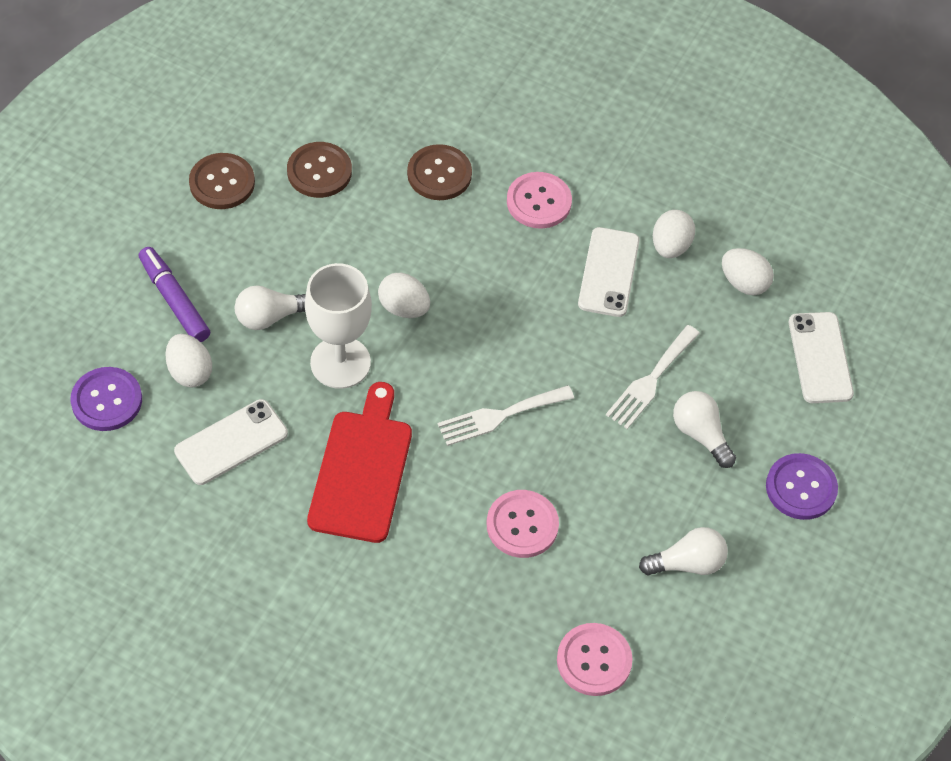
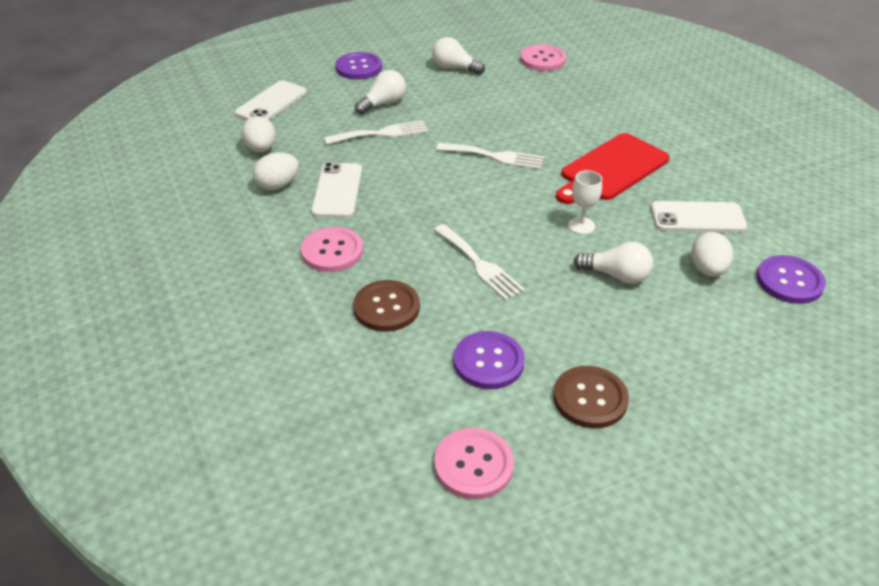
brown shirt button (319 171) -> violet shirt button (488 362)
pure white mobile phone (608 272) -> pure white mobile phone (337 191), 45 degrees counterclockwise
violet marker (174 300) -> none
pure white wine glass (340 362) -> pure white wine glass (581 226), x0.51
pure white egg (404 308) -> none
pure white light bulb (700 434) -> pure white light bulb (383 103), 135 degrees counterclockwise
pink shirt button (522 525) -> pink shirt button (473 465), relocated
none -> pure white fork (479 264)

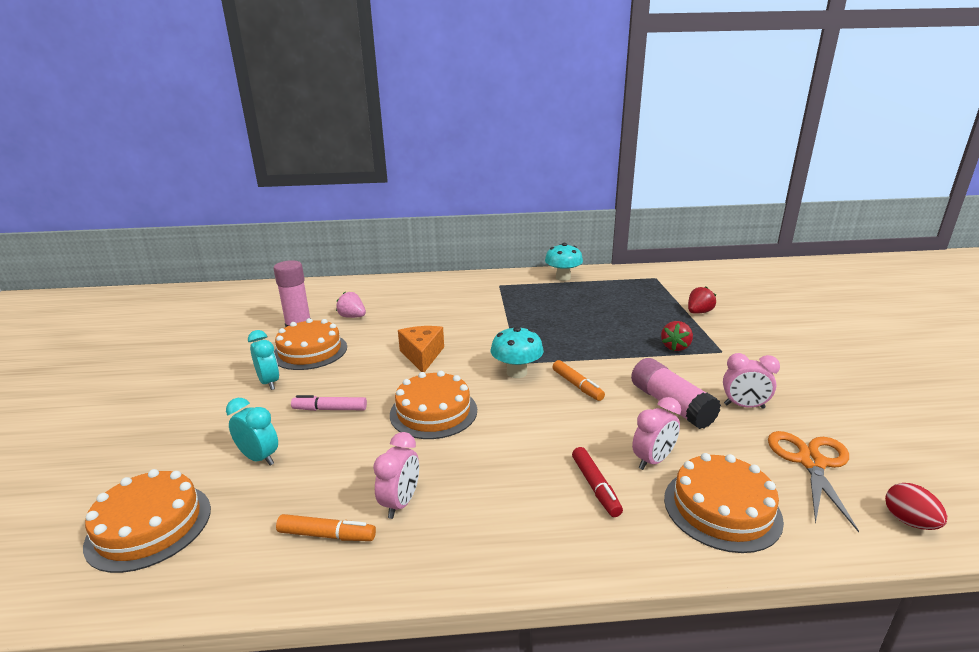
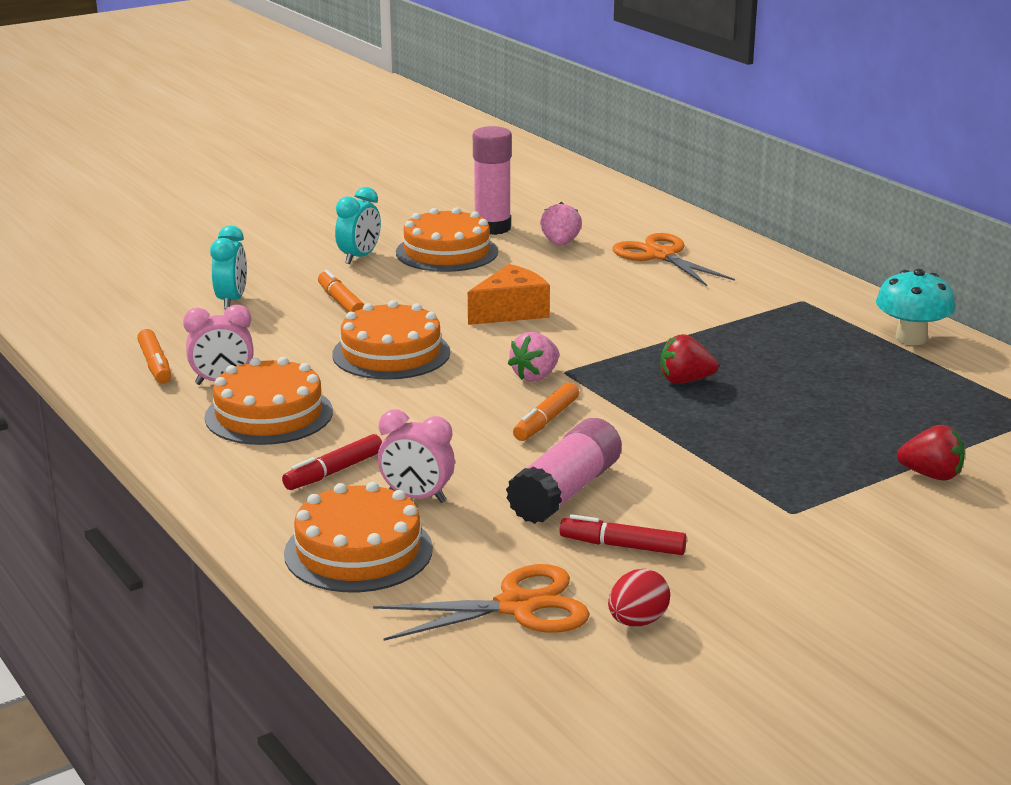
red strawberry (675 347) -> red strawberry (685 381), relocated
turquoise fungus (516 372) -> pink strawberry (535 376)
pink bedside clock (744 406) -> red marker (622 546)
pink marker (330 409) -> bright orange marker (341 302)
bright orange layer cake (149 526) -> bright orange layer cake (269 414), relocated
red egg (909 521) -> red egg (637 621), relocated
none -> bright orange scissors (660 255)

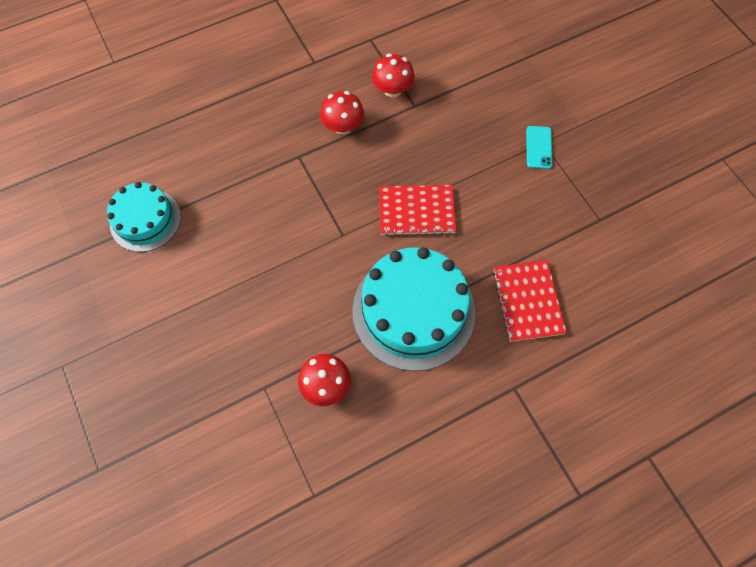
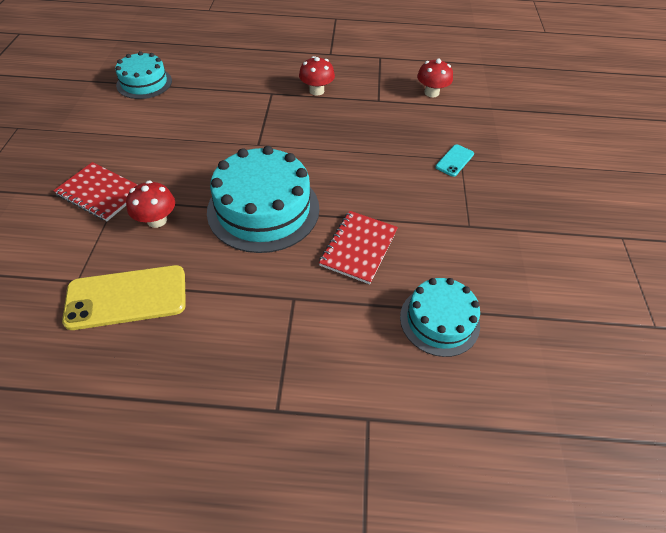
red fungus (392 90) -> red fungus (431 93), relocated
red exercise book (416 211) -> red exercise book (100 193), relocated
none -> golden mobile phone (127 297)
none -> turquoise layer cake (439 320)

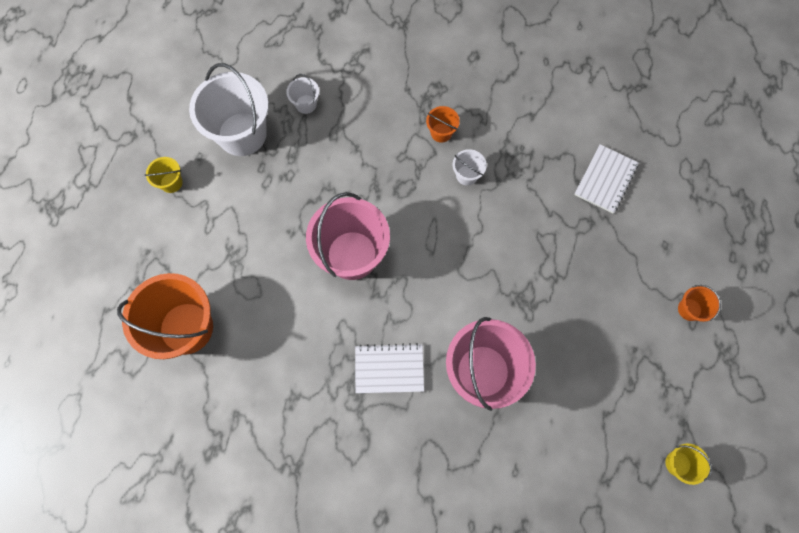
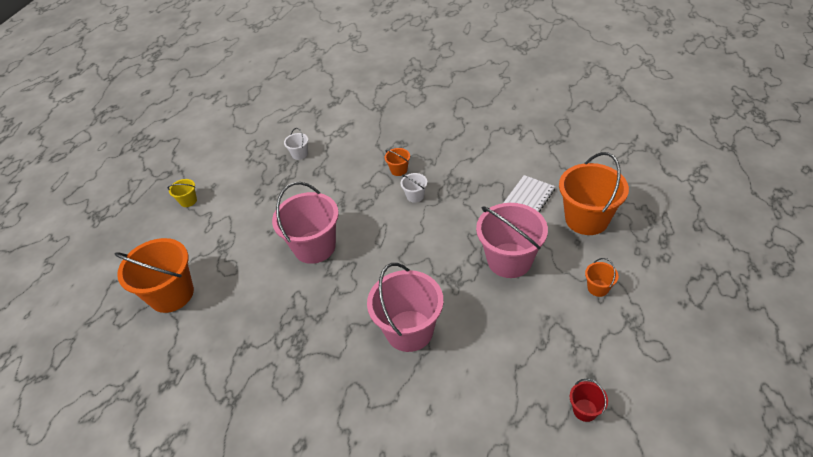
pure white sand bucket (242 134) -> none
pure white exercise book (389 369) -> none
golden sand bucket (678 463) -> red sand bucket (585 410)
none -> bright orange sand bucket (586 219)
none -> pink sand bucket (509 260)

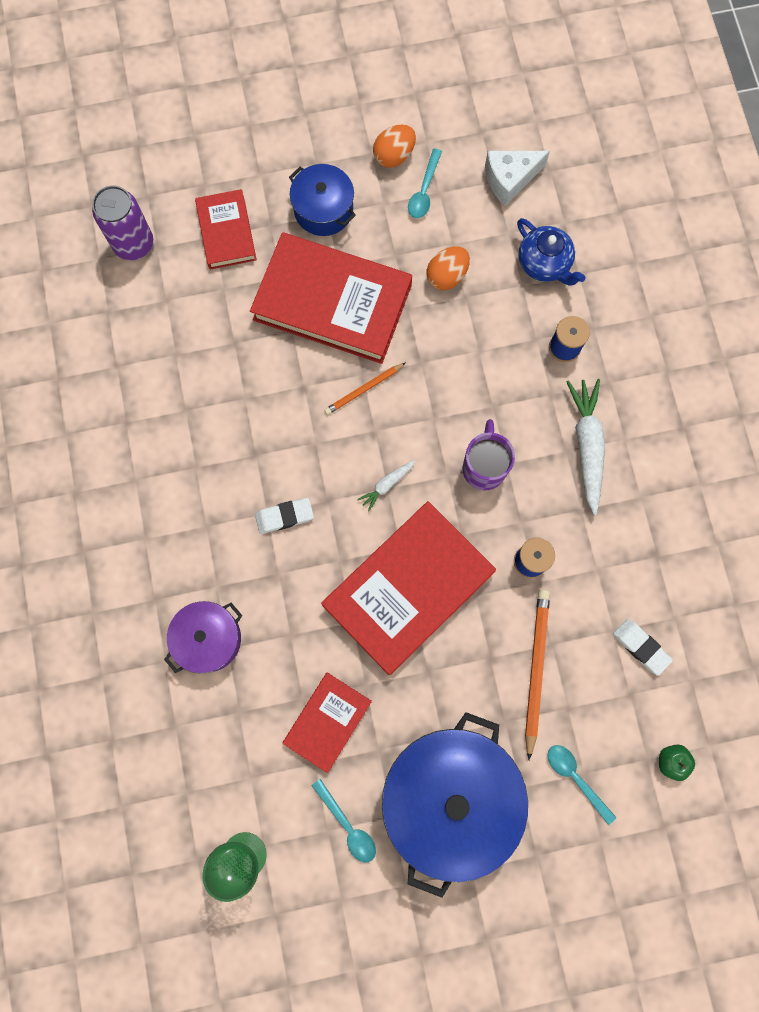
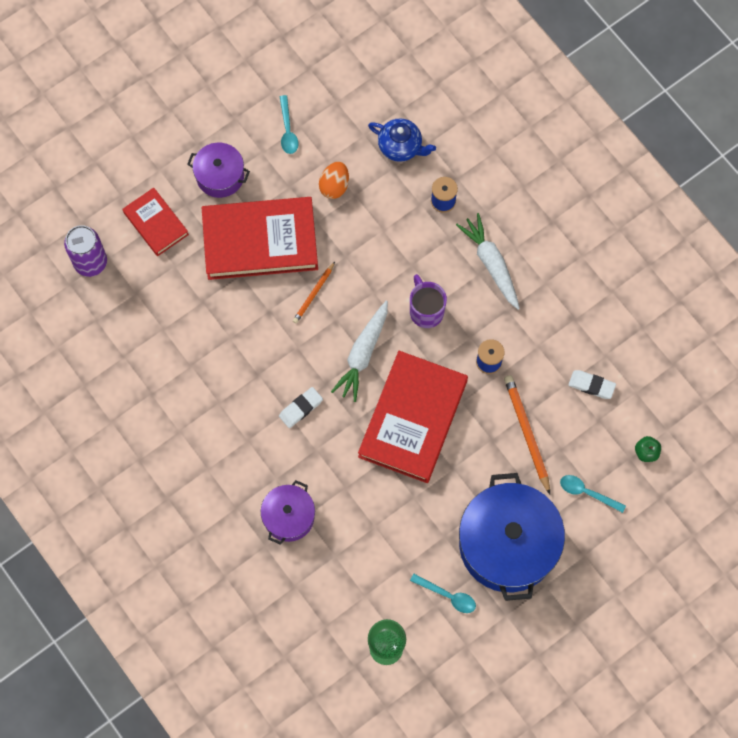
bright orange egg (394 156) -> none
pure white piece of cheese (510 179) -> none
blue pot (323 210) -> violet pot (220 176)
pure white root vegetable (387 485) -> pure white root vegetable (363 354), x2.00
red book (327 721) -> none

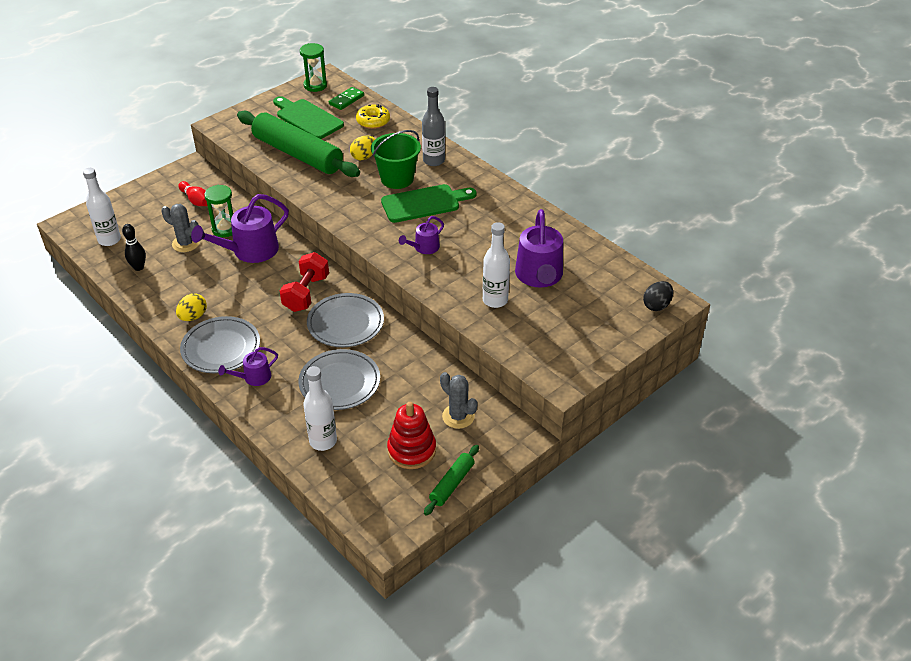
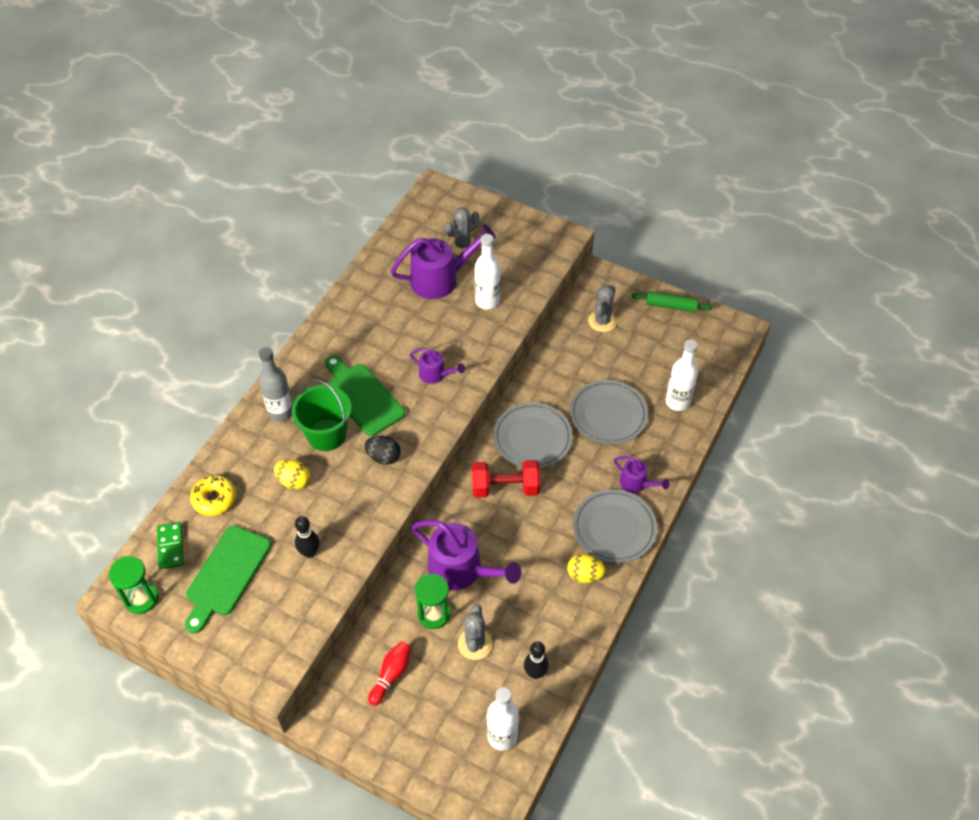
leaf-green domino (346 100) -> leaf-green domino (171 546), 60 degrees clockwise
leaf-green pastry roller (298 154) -> black skittle (309 552)
black egg (656 305) -> black egg (383 457), relocated
red stacking rings (411 450) -> none
none -> grey saguaro cactus (462 245)

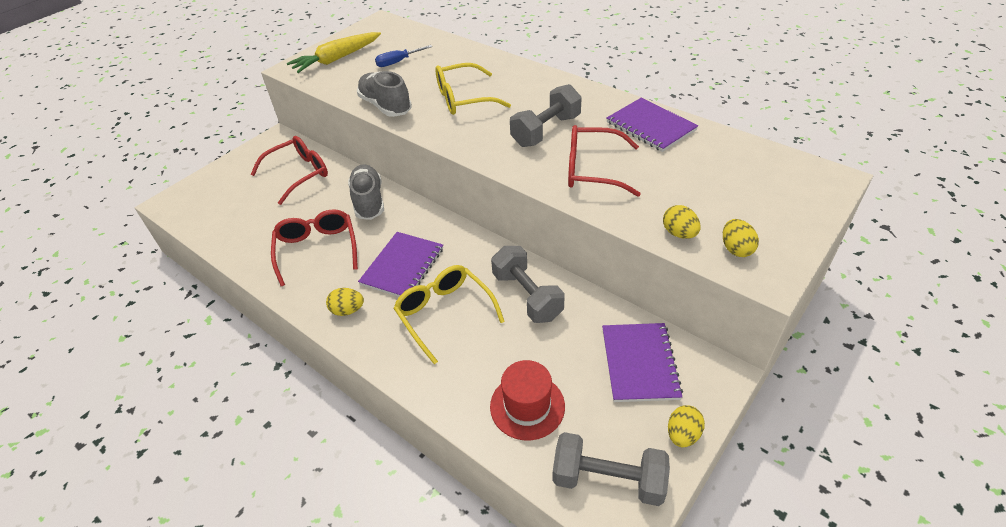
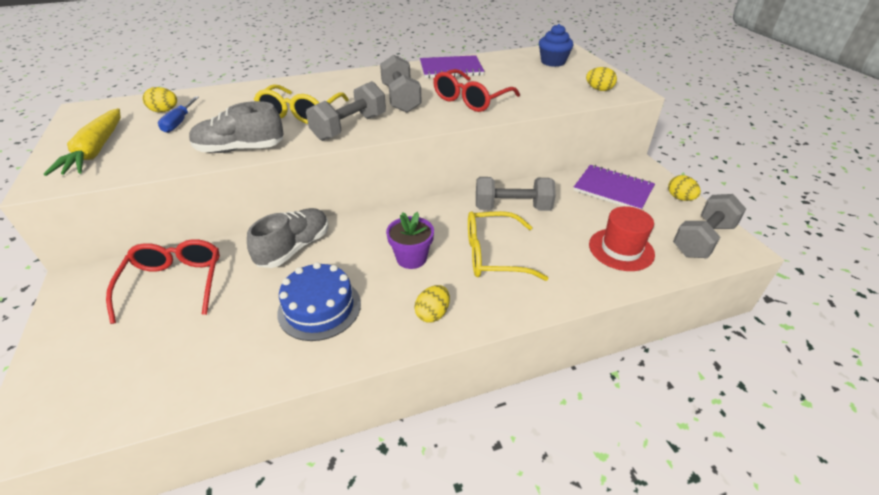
grey lace-up shoe (369 201) -> grey lace-up shoe (294 248), 105 degrees clockwise
golden egg (679 233) -> golden egg (164 111), relocated
red glasses (317 249) -> blue layer cake (319 308)
violet exercise book (402 266) -> violet flower pot (411 258)
none -> blue cupcake (553 62)
none -> grey dumbbell (349 127)

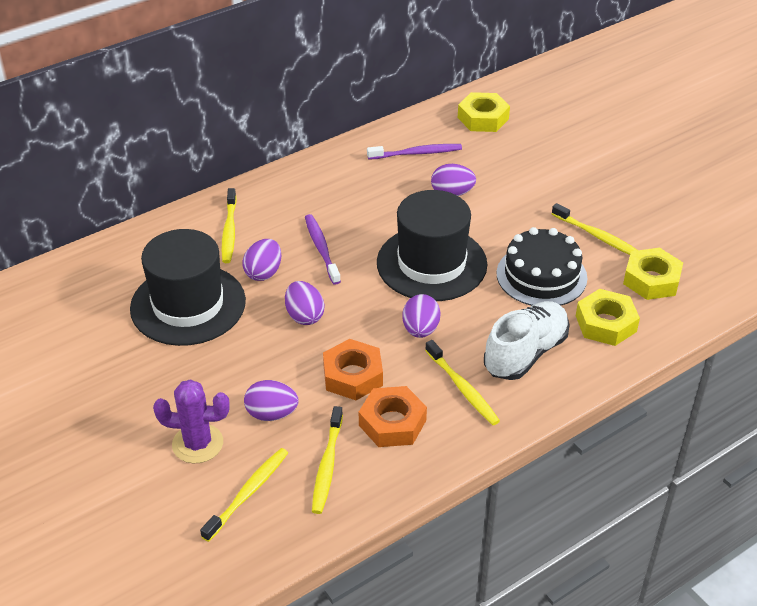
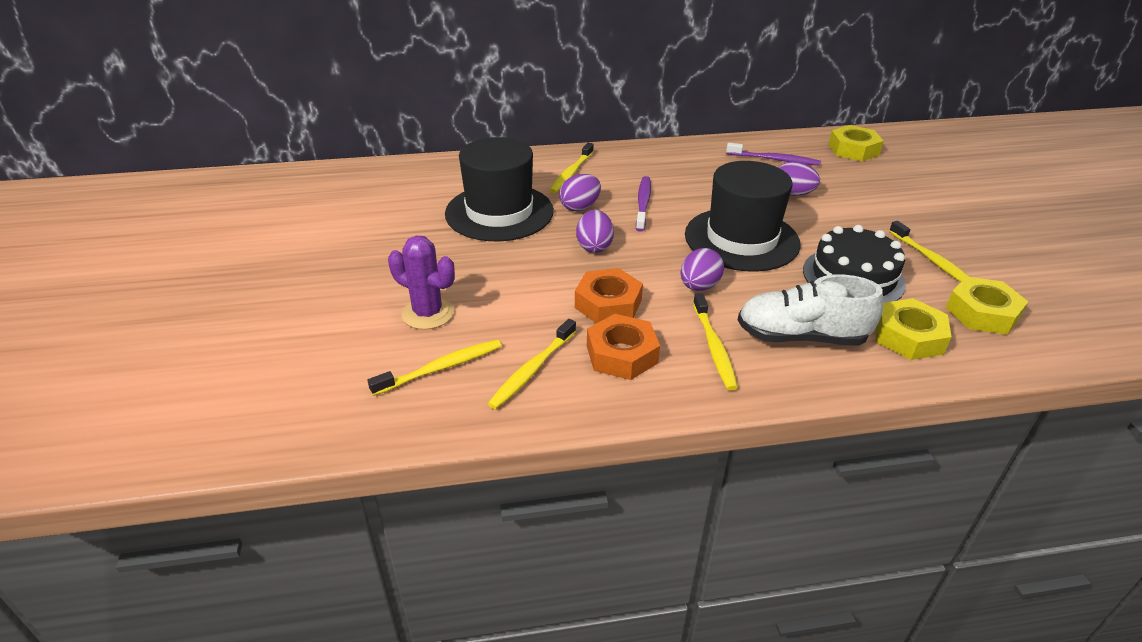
pure white lace-up shoe (525 353) -> pure white lace-up shoe (801 337), 150 degrees counterclockwise
violet egg (271 414) -> none

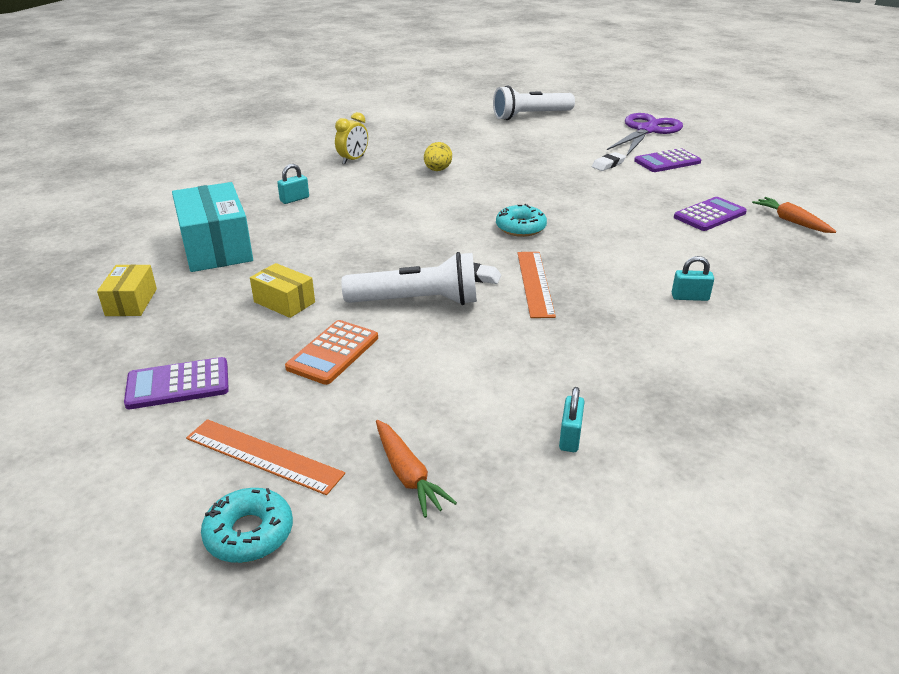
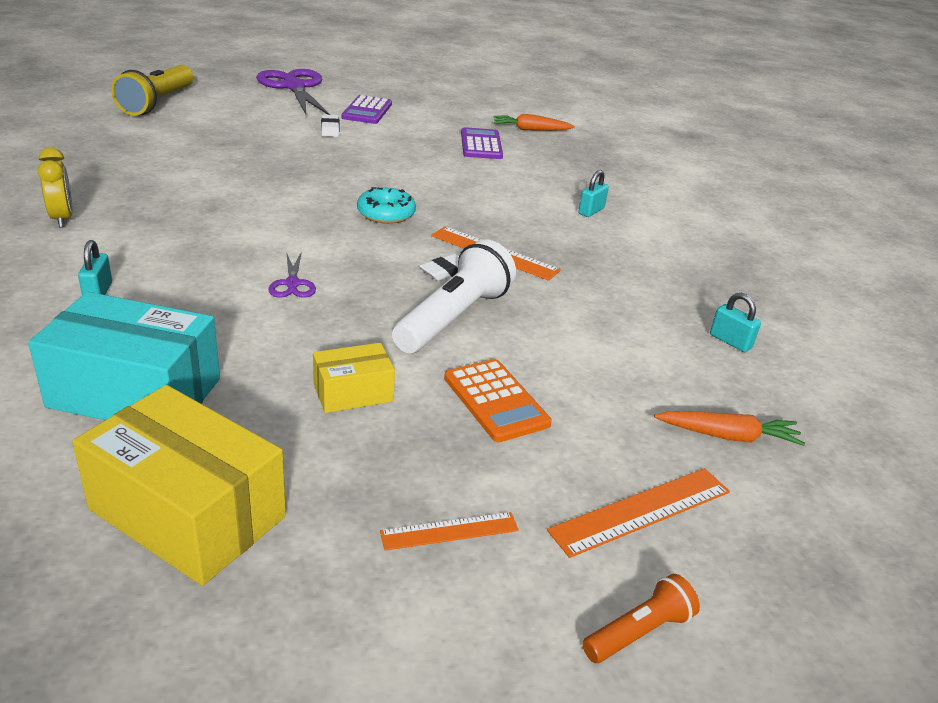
pure white flashlight (531 116) -> golden flashlight (157 103)
golden egg (437 170) -> none
golden parcel (131 302) -> golden parcel (188 513), x1.89
violet calculator (178 384) -> bright orange ruler (449 531)
turquoise doughnut (249 533) -> none
none -> violet scissors (292 284)
none -> bright orange flashlight (639 632)

